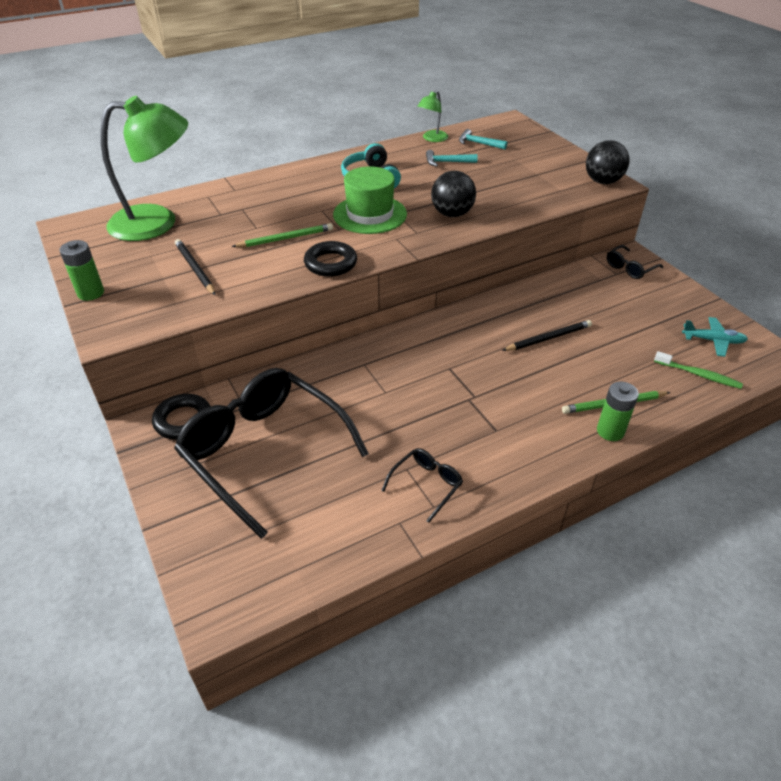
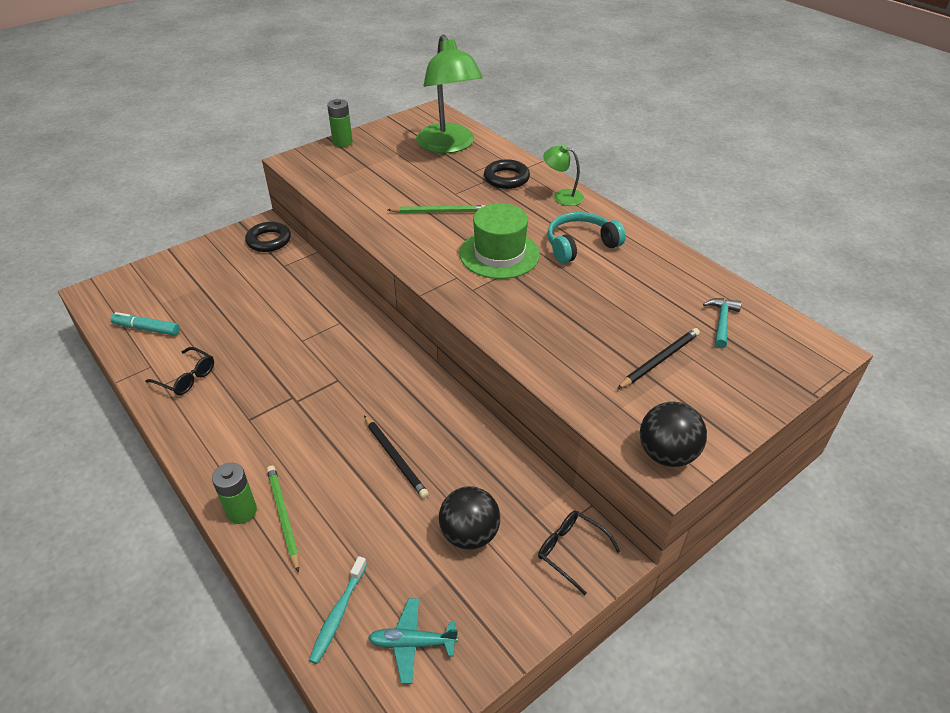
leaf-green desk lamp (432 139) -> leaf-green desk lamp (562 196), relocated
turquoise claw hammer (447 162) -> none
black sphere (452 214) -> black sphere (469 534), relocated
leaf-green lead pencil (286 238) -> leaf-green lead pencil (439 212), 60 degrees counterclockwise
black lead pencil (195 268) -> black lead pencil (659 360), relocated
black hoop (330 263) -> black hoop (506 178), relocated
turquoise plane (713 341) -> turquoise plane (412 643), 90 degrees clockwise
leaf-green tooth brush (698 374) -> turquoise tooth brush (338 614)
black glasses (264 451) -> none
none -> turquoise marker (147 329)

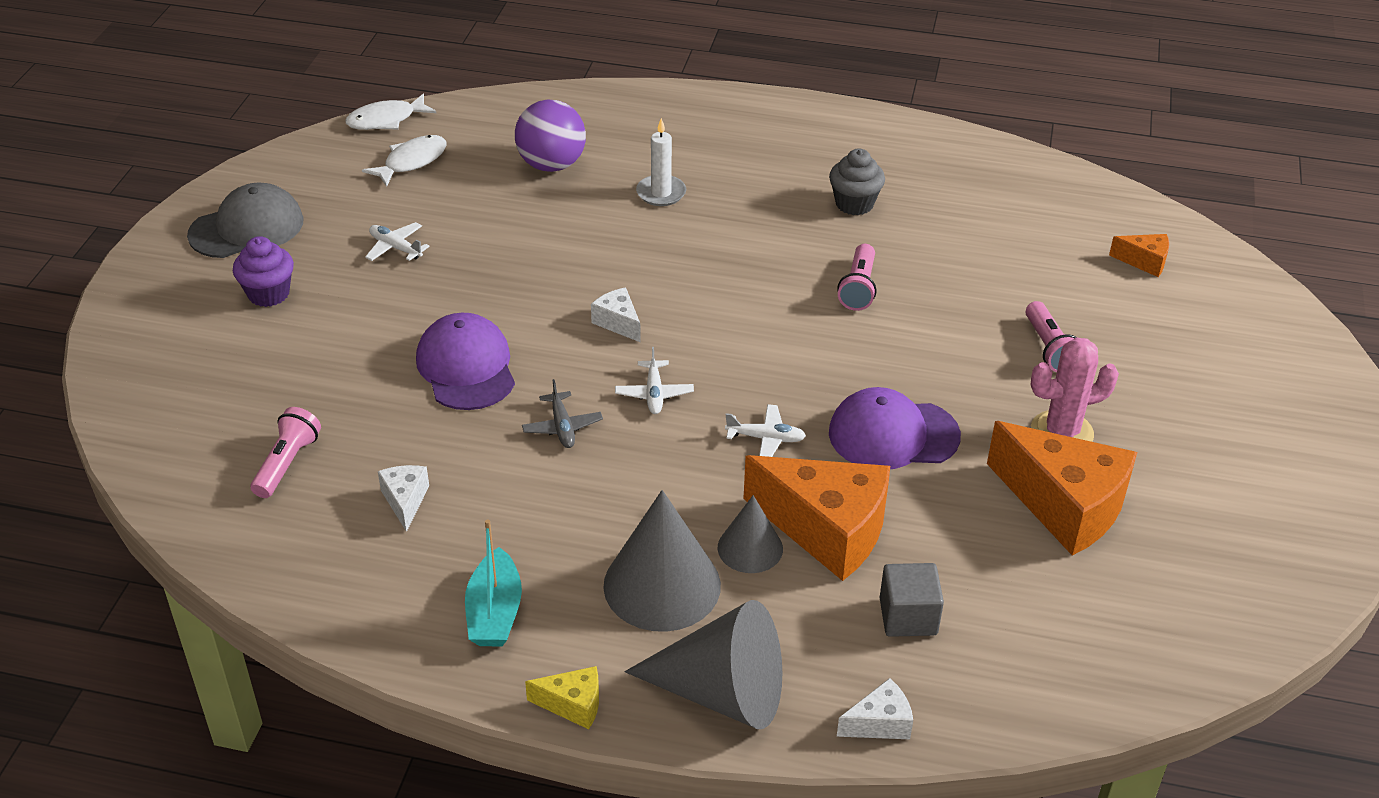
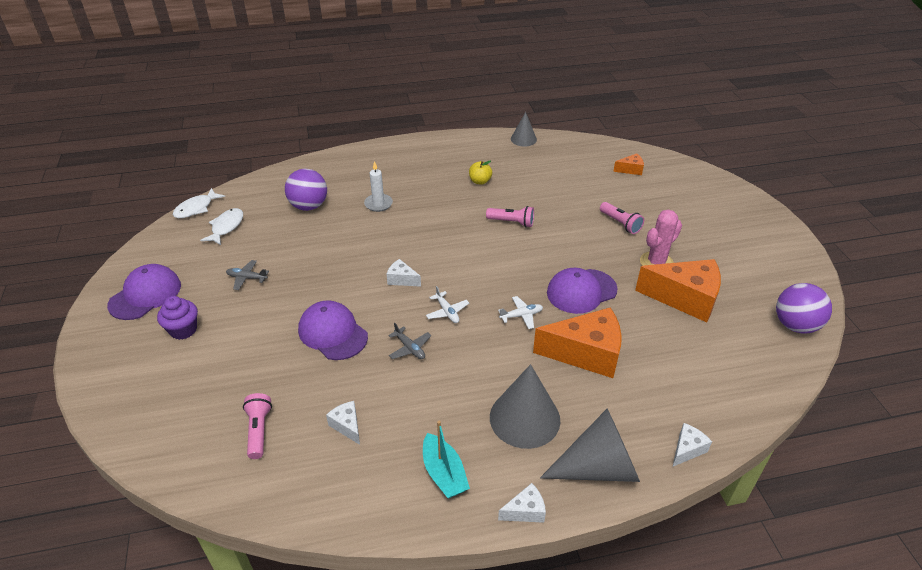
grey cupcake (854 204) -> golden toy apple (480 181)
grey cap (247 228) -> violet cap (145 295)
pure white plane (396 247) -> grey plane (247 278)
pink flashlight (858 288) -> pink flashlight (511 222), 60 degrees counterclockwise
grey cone (750 548) -> grey cone (523 139), relocated
grey block (908 616) -> none
golden piece of cheese (573 705) -> pure white piece of cheese (525 511)
none -> violet sphere (795 325)

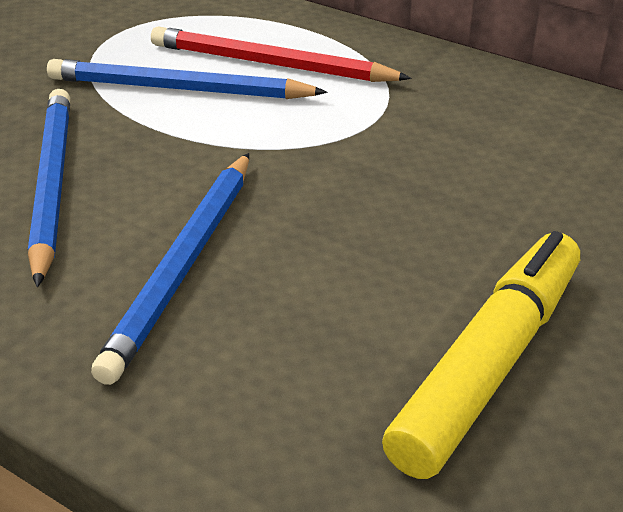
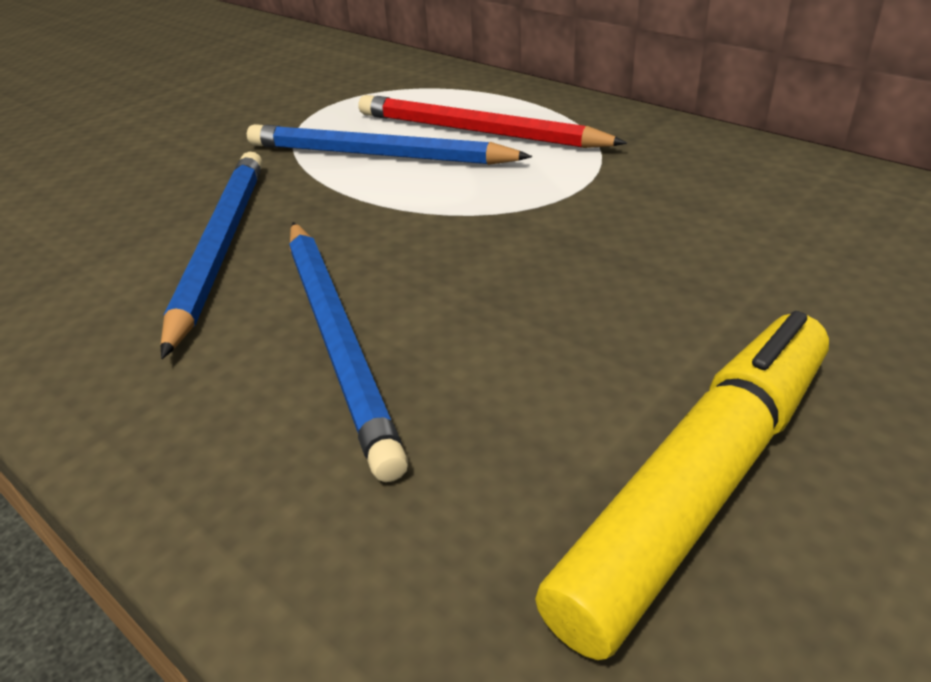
blue lead pencil (183 265) -> blue lead pencil (337 339), 45 degrees counterclockwise

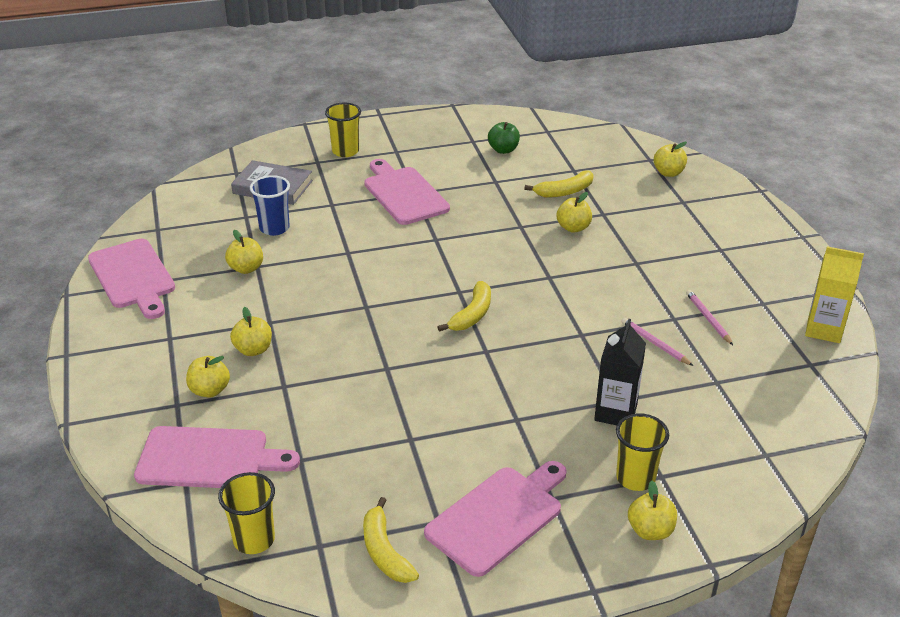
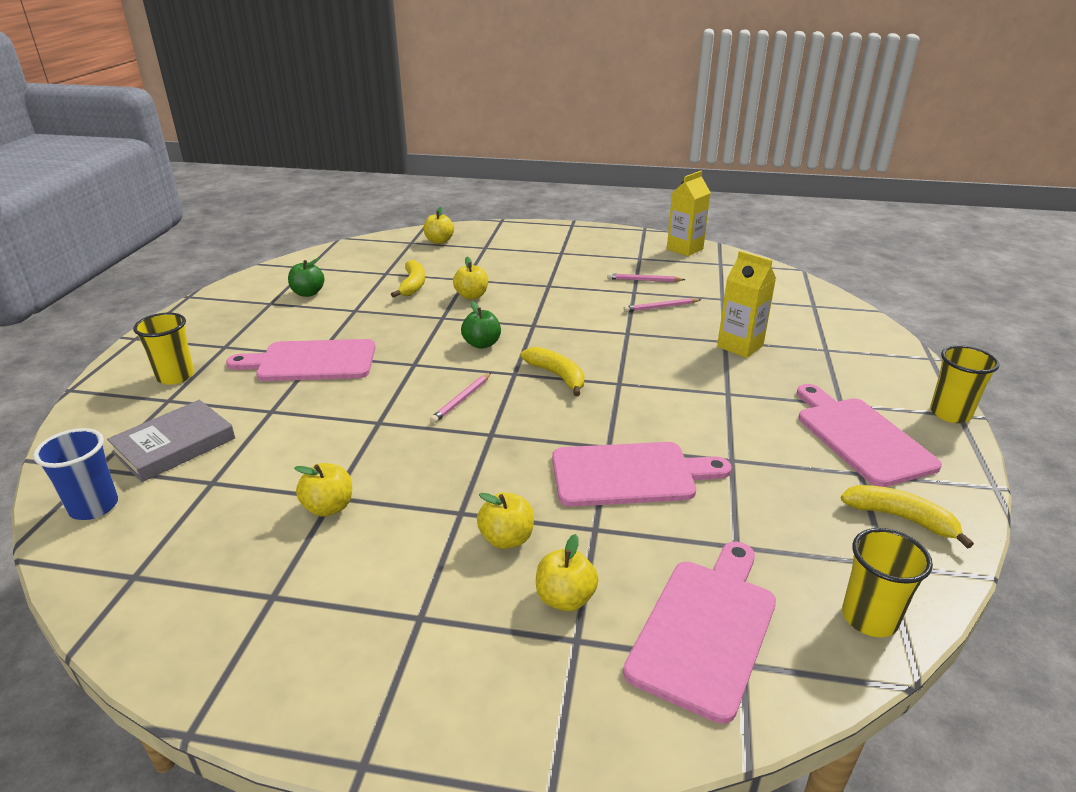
blue beaker (274 228) -> blue beaker (94 507), relocated
pink bread board (133 277) -> pink bread board (630 474), relocated
black carton (615 412) -> golden carton (740 346)
golden beaker (635 478) -> golden beaker (950 413), relocated
golden toy apple (650 530) -> none
golden banana fruit (385 551) -> golden banana fruit (900 518), 150 degrees counterclockwise
none -> leaf-green toy apple (482 344)
none -> pink lead pencil (461 400)

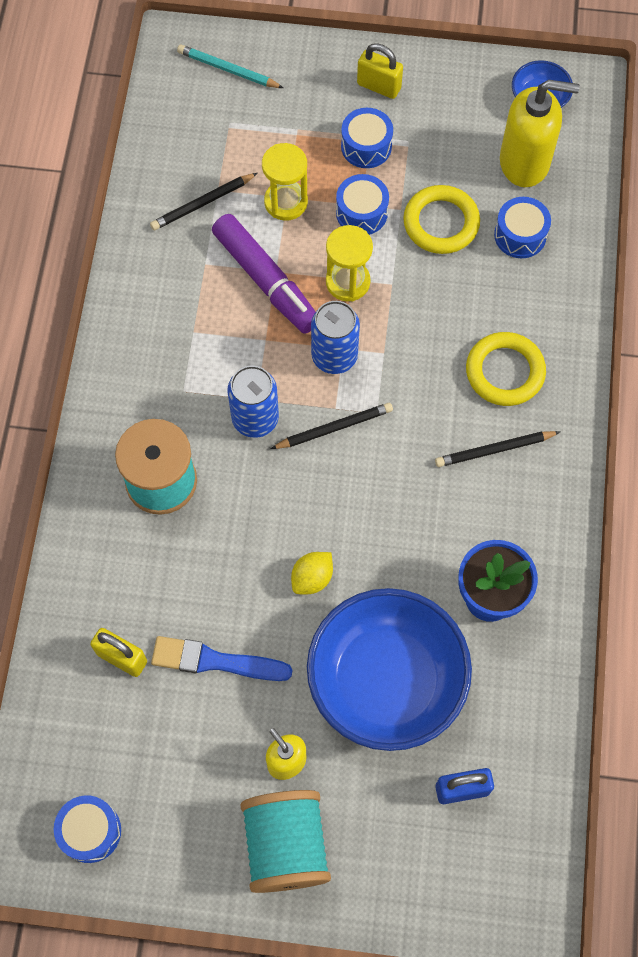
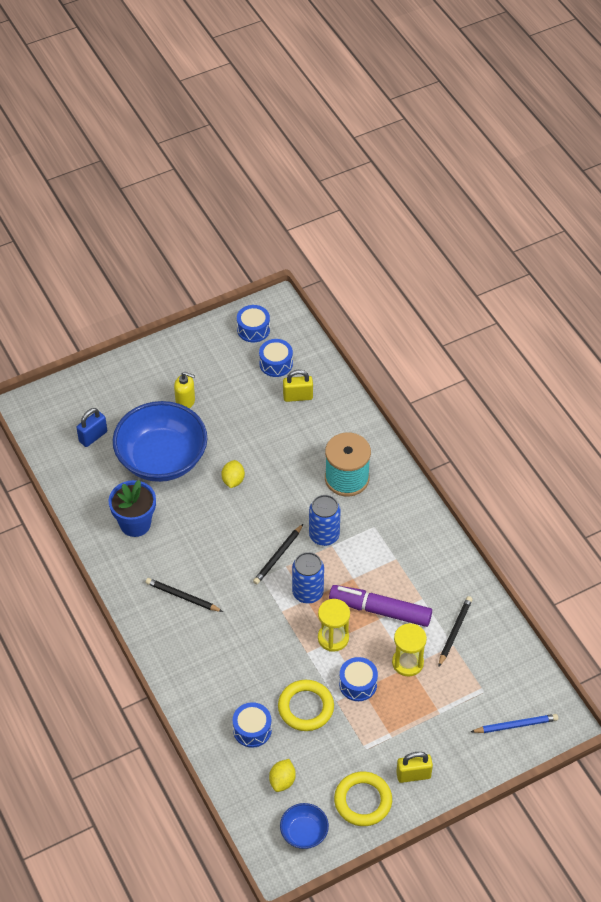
turquoise lead pencil (228 69) -> blue lead pencil (516 725)
golden soap dispenser (525 162) -> golden lemon (282 781)
blue toy drum (366 146) -> blue toy drum (276 363), relocated
golden hoop (505 372) -> golden hoop (363 801), relocated
black lead pencil (494 450) -> black lead pencil (182 596), 105 degrees counterclockwise
blue paint brush (215 661) -> none
turquoise spool (286 845) -> none

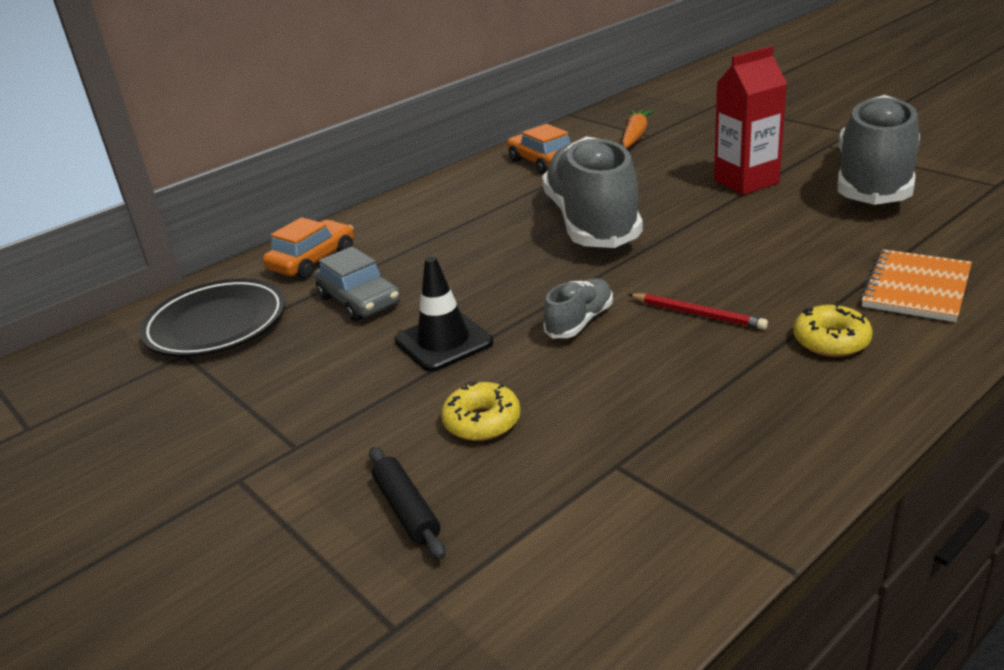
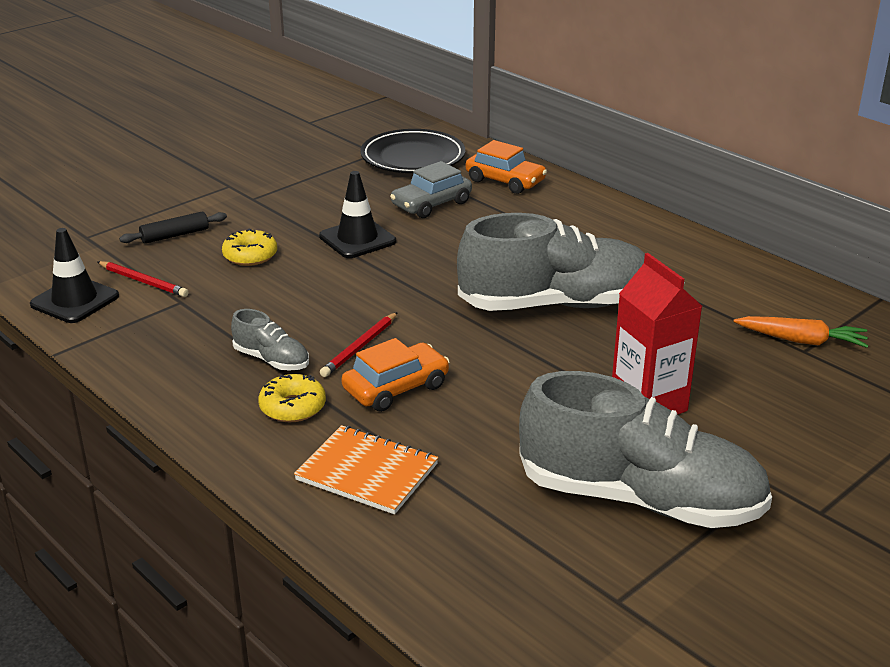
bright orange automobile (543 162) -> bright orange automobile (396 388), relocated
grey lace-up shoe (580 321) -> grey lace-up shoe (272 360), relocated
none -> black road cone (75 300)
none -> red lead pencil (143 281)

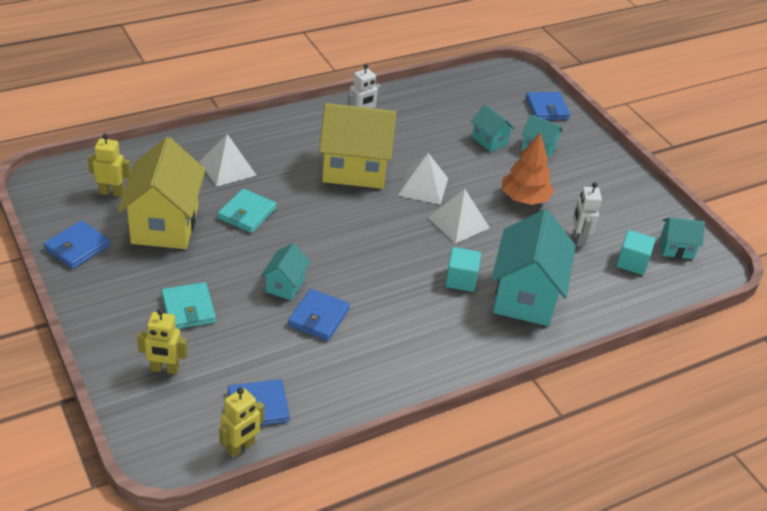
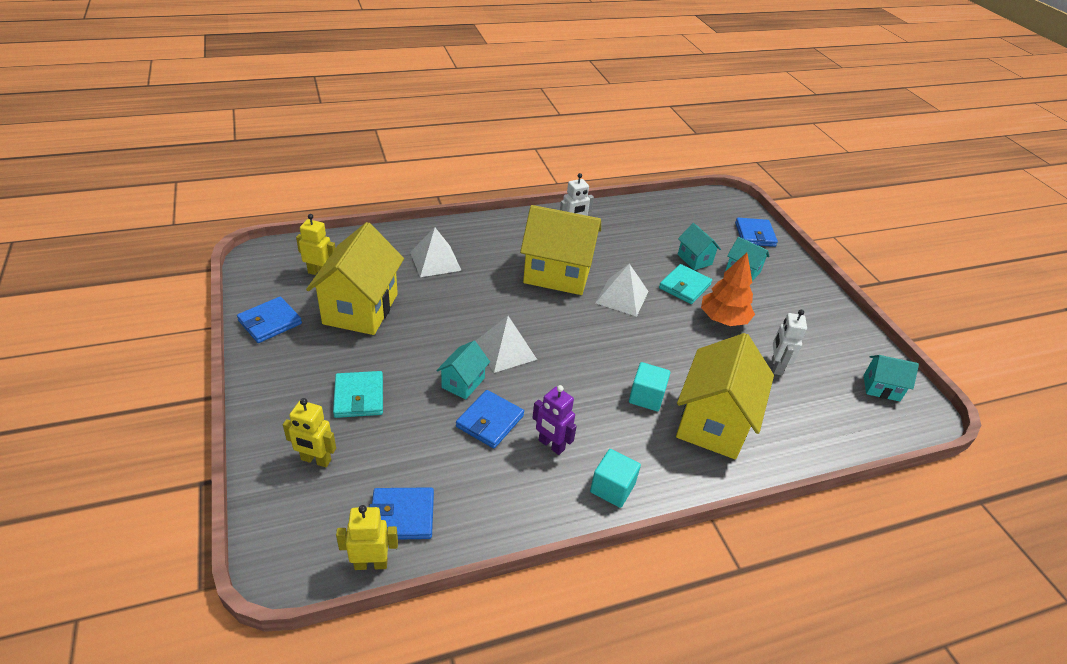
turquoise wallet (247 213) -> turquoise wallet (684 286), relocated
pure white pyramid shape (458 222) -> pure white pyramid shape (505 350), relocated
turquoise cottage (525 296) -> golden cottage (713 423)
turquoise block (632 262) -> turquoise block (612 488), relocated
golden robot figure (241 447) -> golden robot figure (371 563), 150 degrees counterclockwise
none -> violet robot figure (551 445)

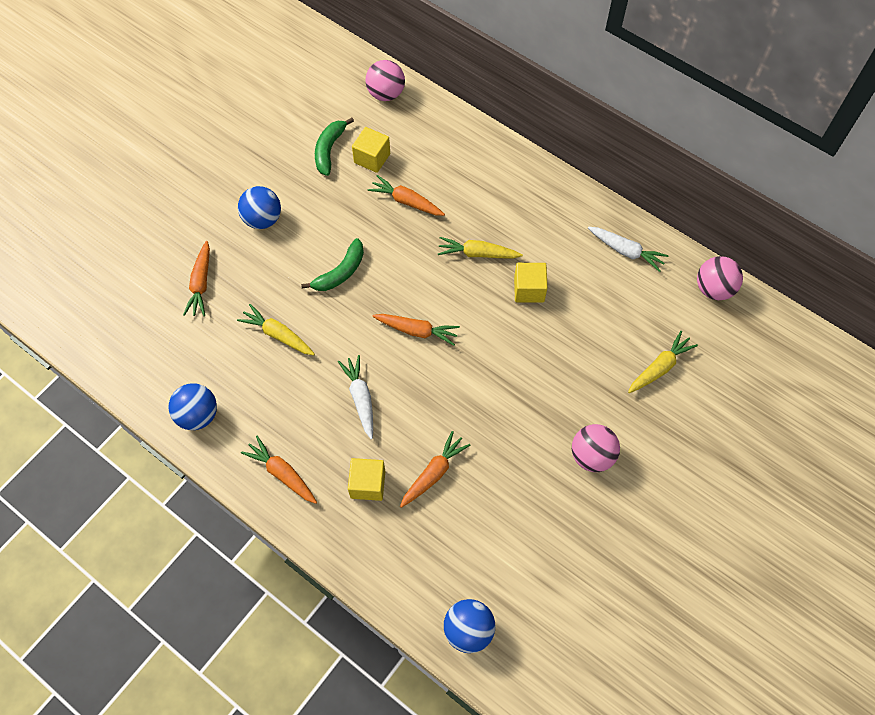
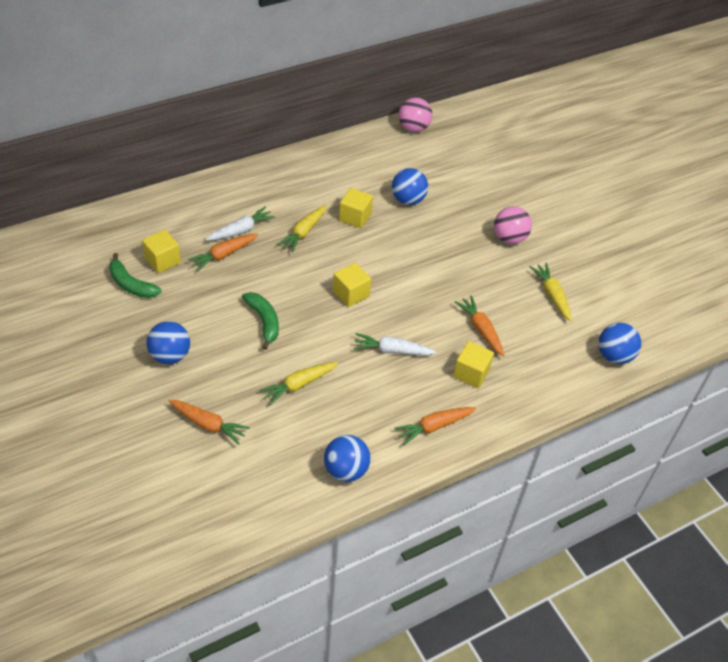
pink sphere (386 94) -> none
pure white root vegetable (626 251) -> pure white root vegetable (241 230), relocated
bright orange root vegetable (417 331) -> golden block (351 293)
golden root vegetable (660 367) -> golden root vegetable (552 295), relocated
none -> blue sphere (408 200)

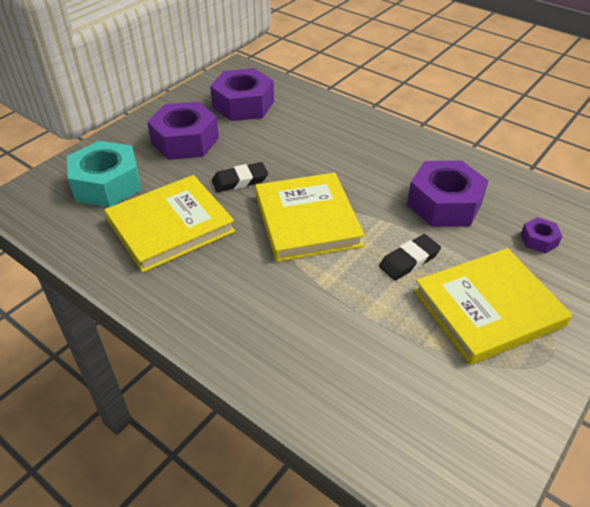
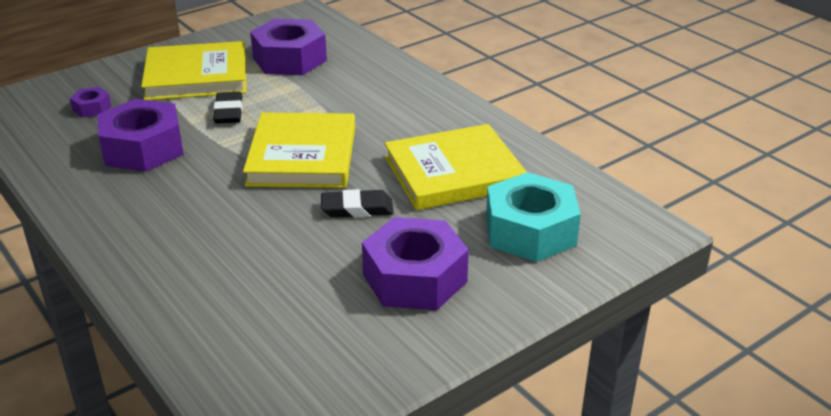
violet nut (243 104) -> violet nut (289 59), relocated
black eraser (409 260) -> black eraser (228 112), 75 degrees counterclockwise

